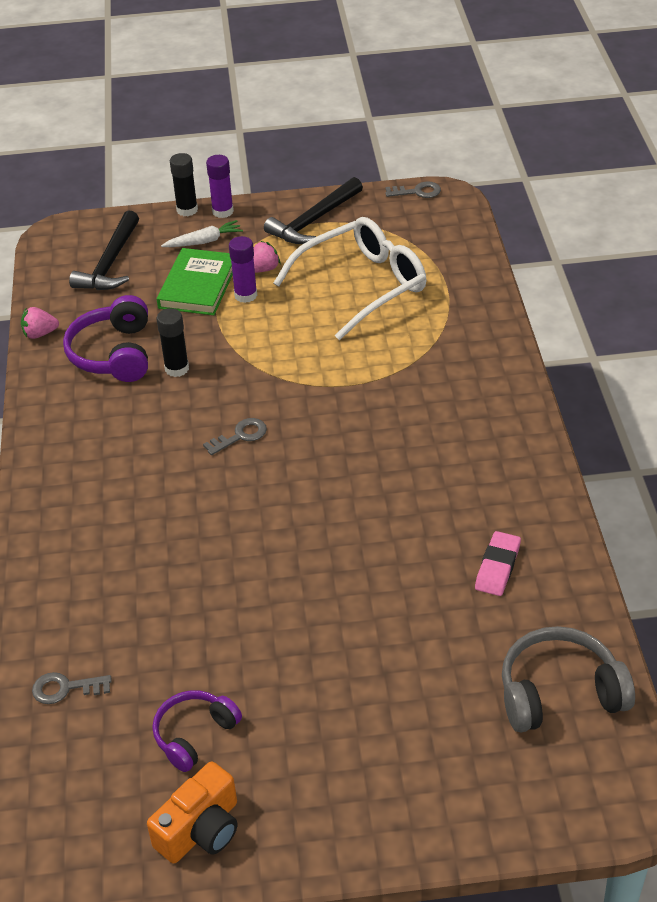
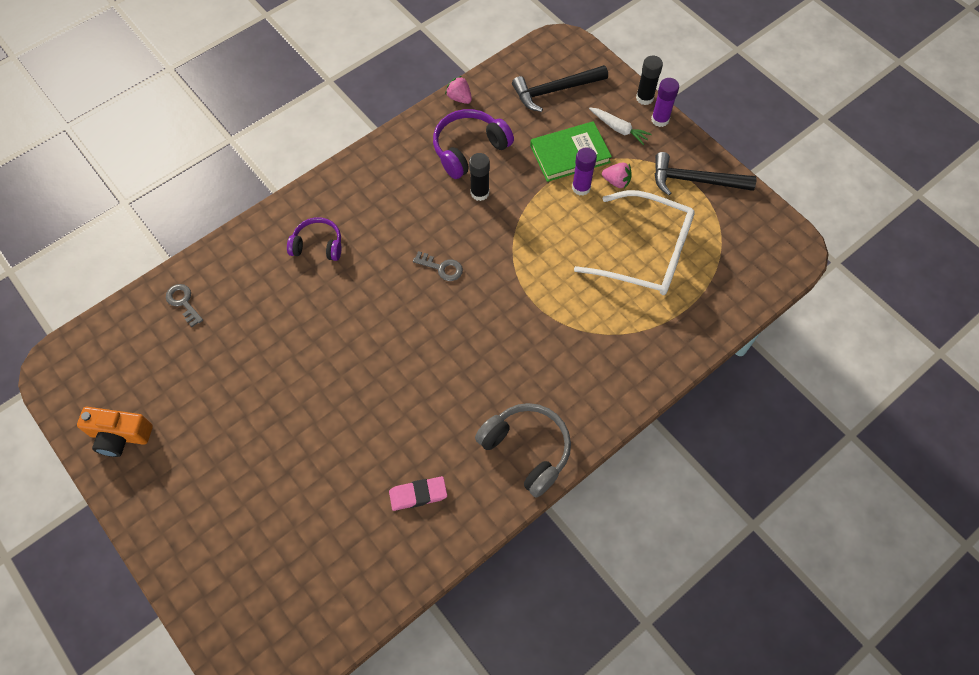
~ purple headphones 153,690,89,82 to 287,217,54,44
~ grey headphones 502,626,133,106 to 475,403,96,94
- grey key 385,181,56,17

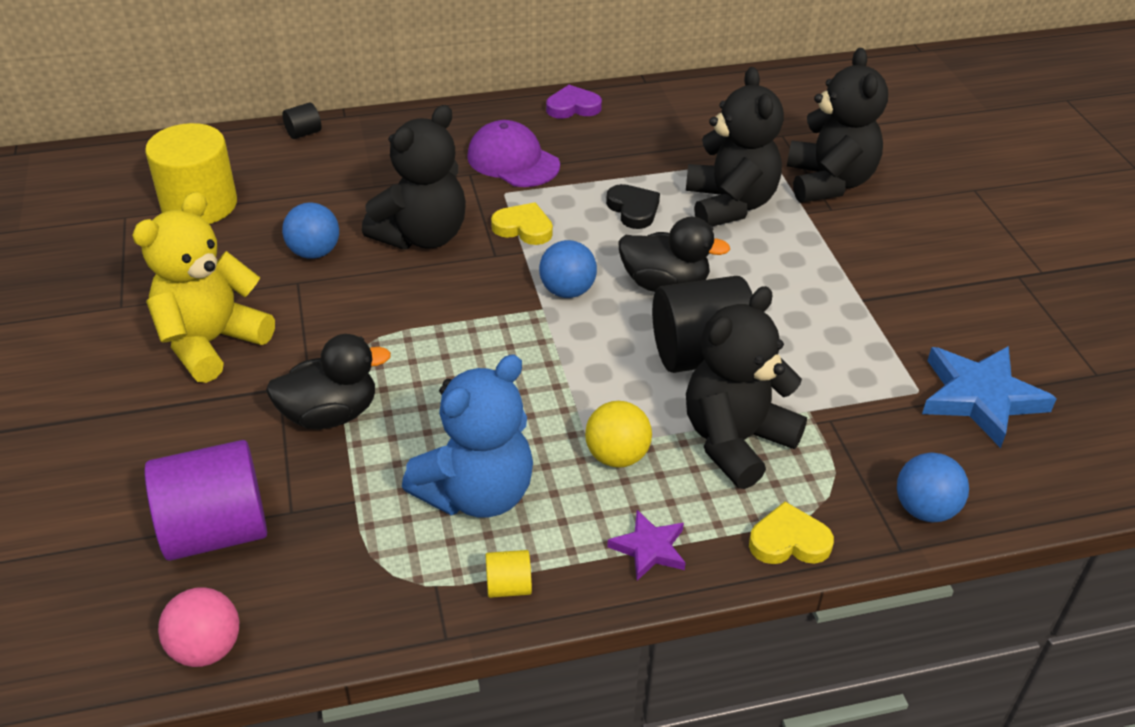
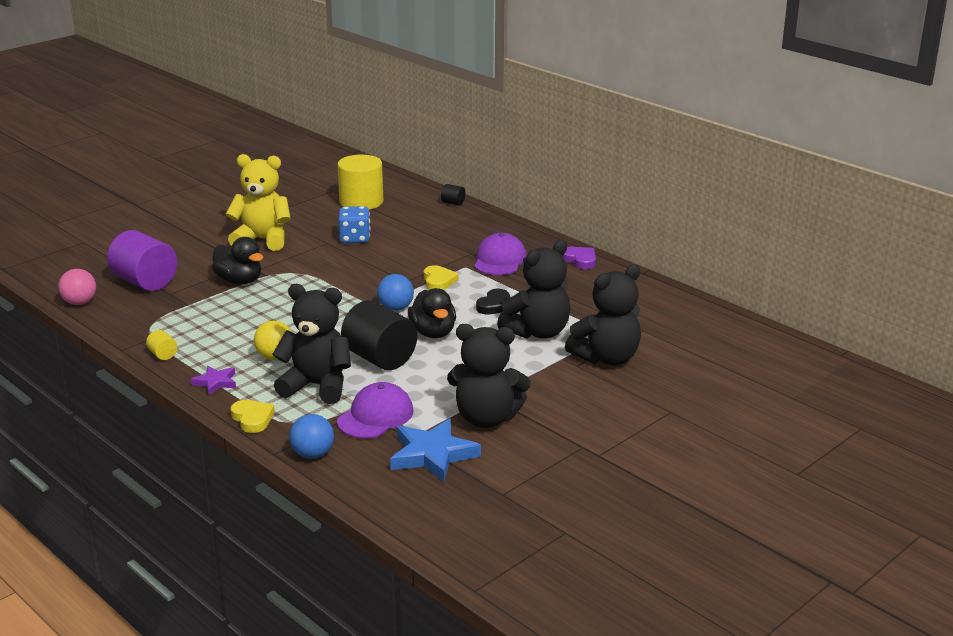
+ purple cap 337,382,76,56
~ blue ball 282,202,57,57 to blue dice 338,206,33,37
~ black teddy bear 362,105,104,144 to 447,324,84,104
- blue teddy bear 402,354,131,163

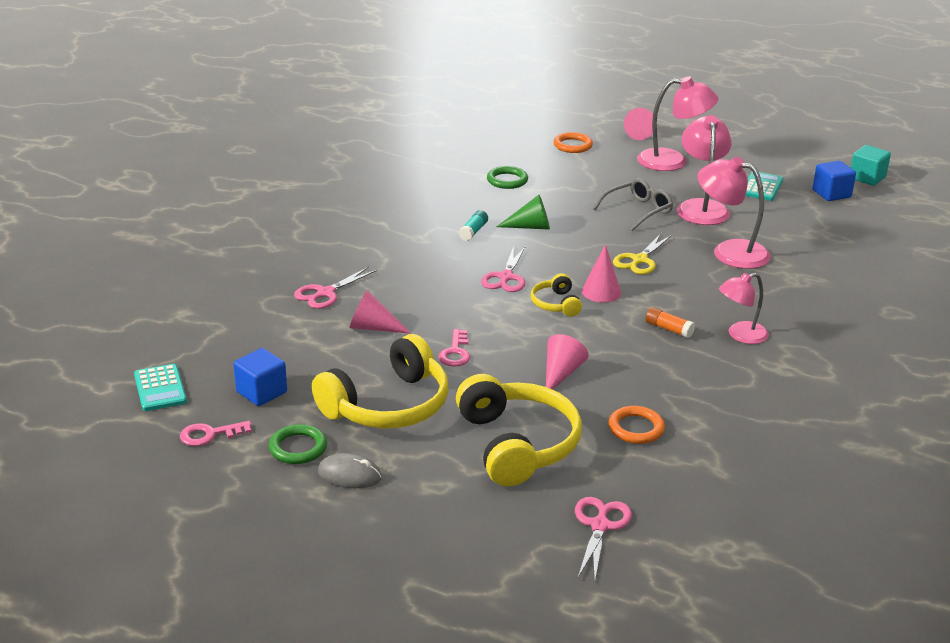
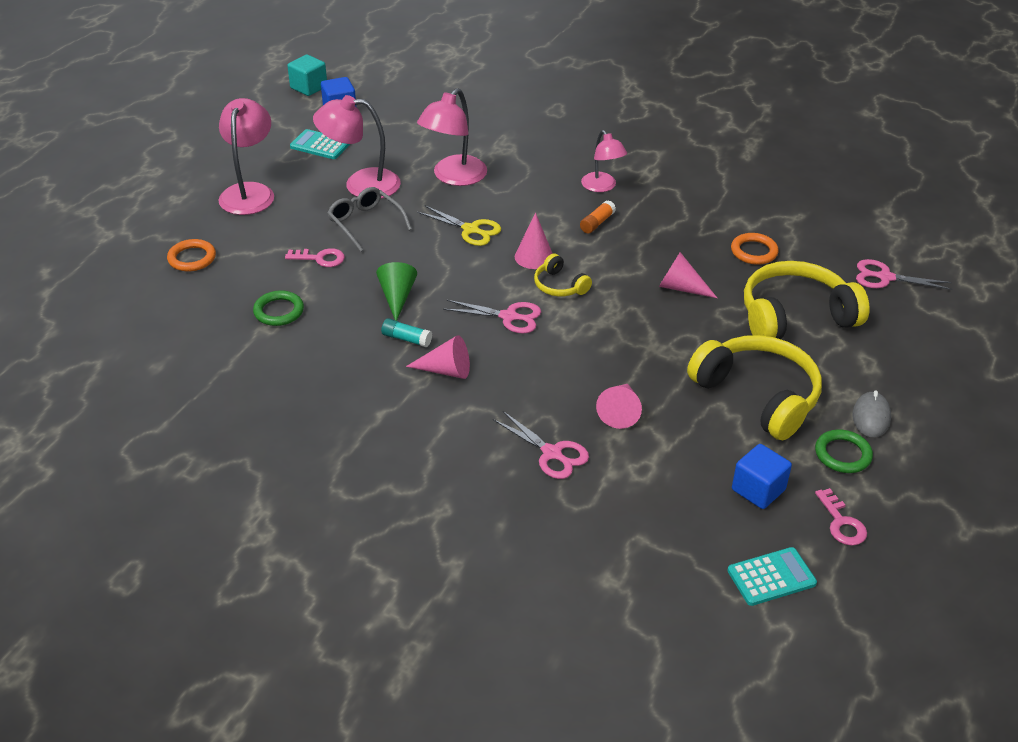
~ pink key 439,329,31,38 to 285,248,60,19
~ pink cone 624,108,29,32 to 406,335,64,44
~ yellow headphones 531,273,51,43 = 534,254,58,43 60 degrees clockwise

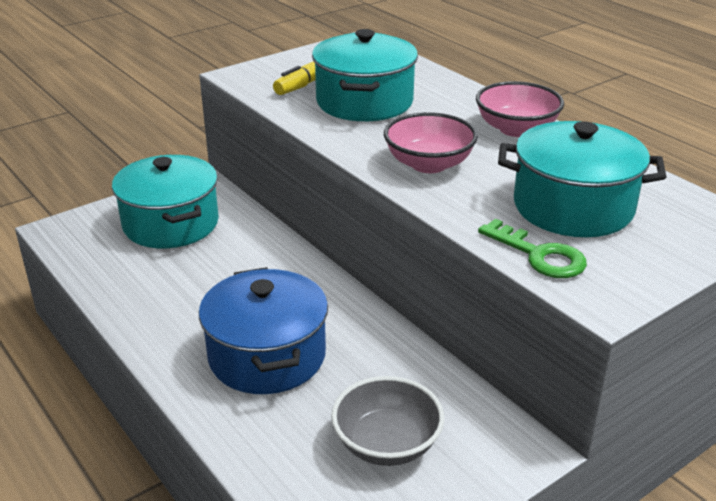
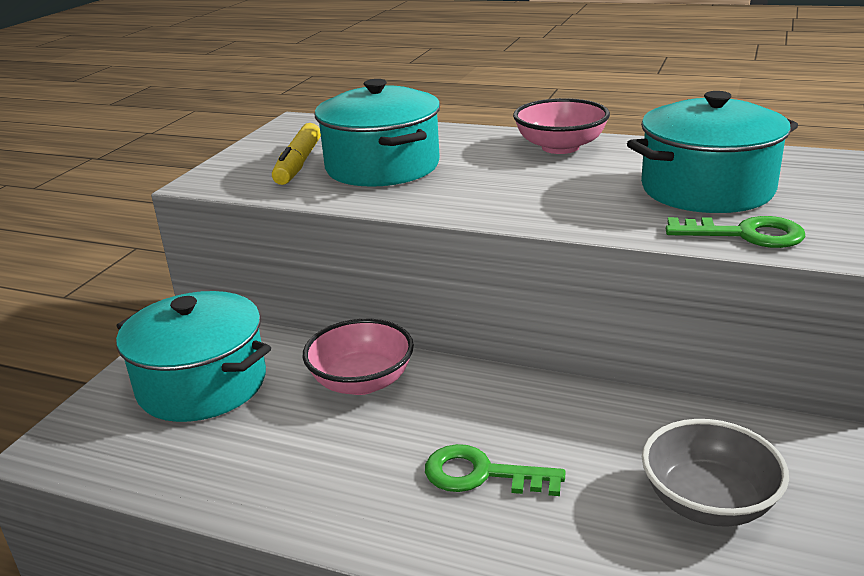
~ pink bowl 384,112,94,61 to 303,319,111,76
~ blue pot 199,267,129,127 to green key 425,444,141,52

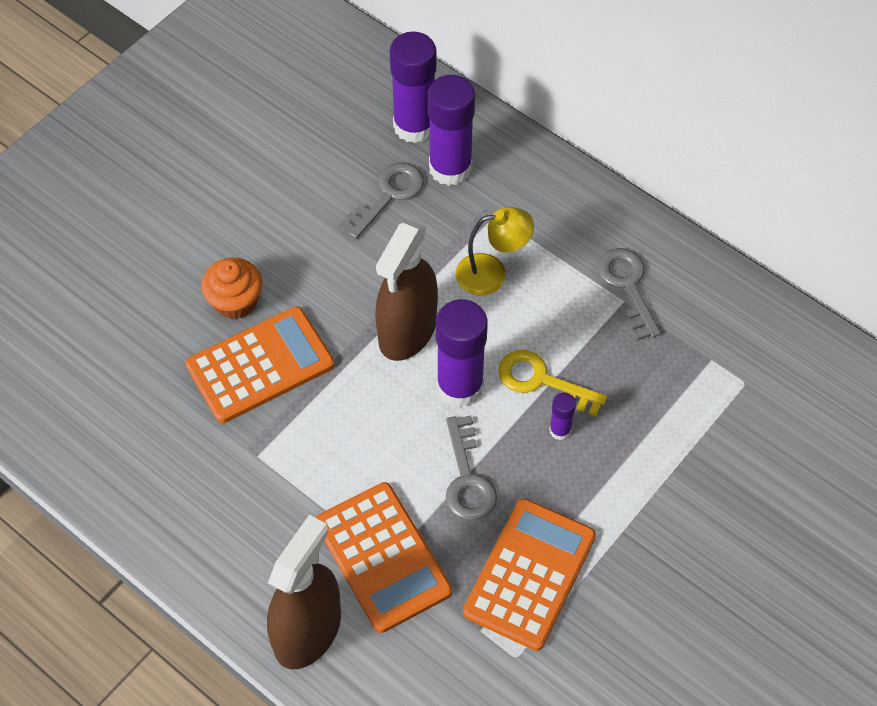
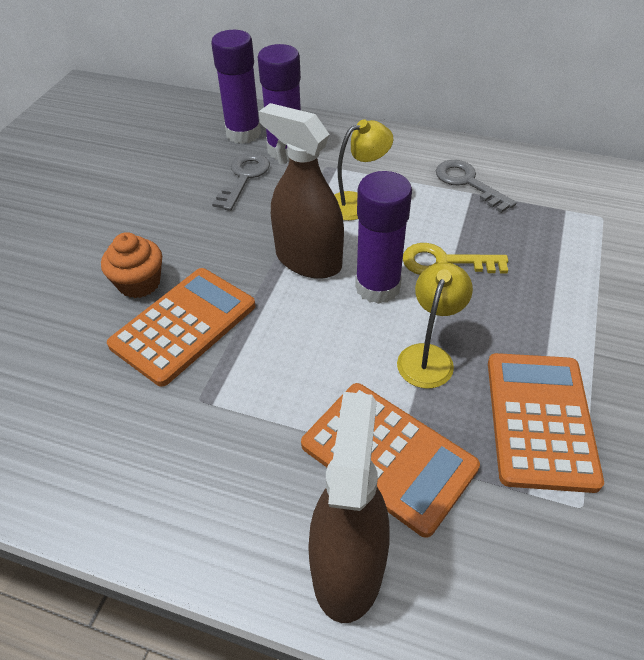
~ brown spray bottle 375,220,63,141 = 259,103,85,176 120 degrees clockwise
~ grey key 446,415,51,106 to yellow lamp 397,262,76,126
- purple glue stick 549,392,27,48

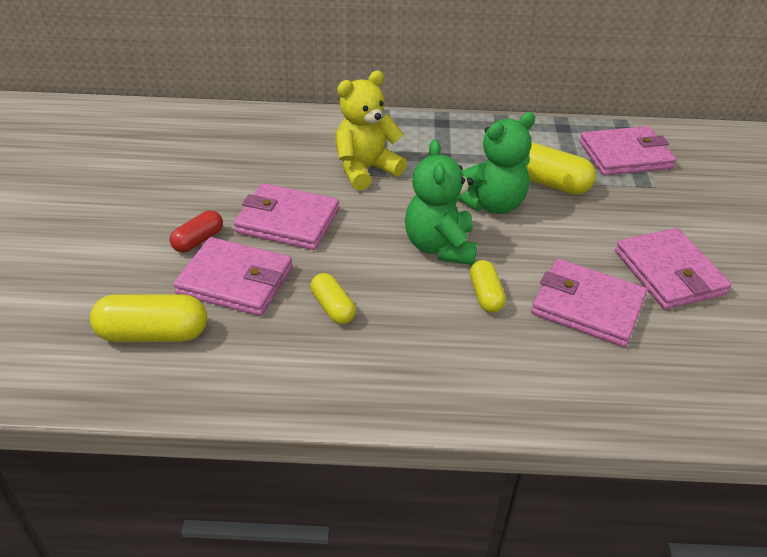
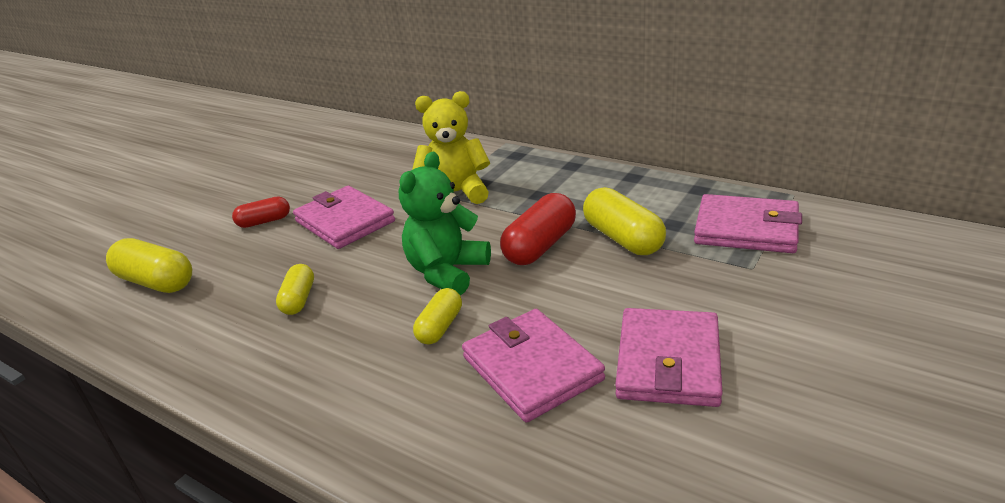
~ green teddy bear 458,112,77,102 to red capsule 500,193,76,72
- pink wallet 173,237,119,79

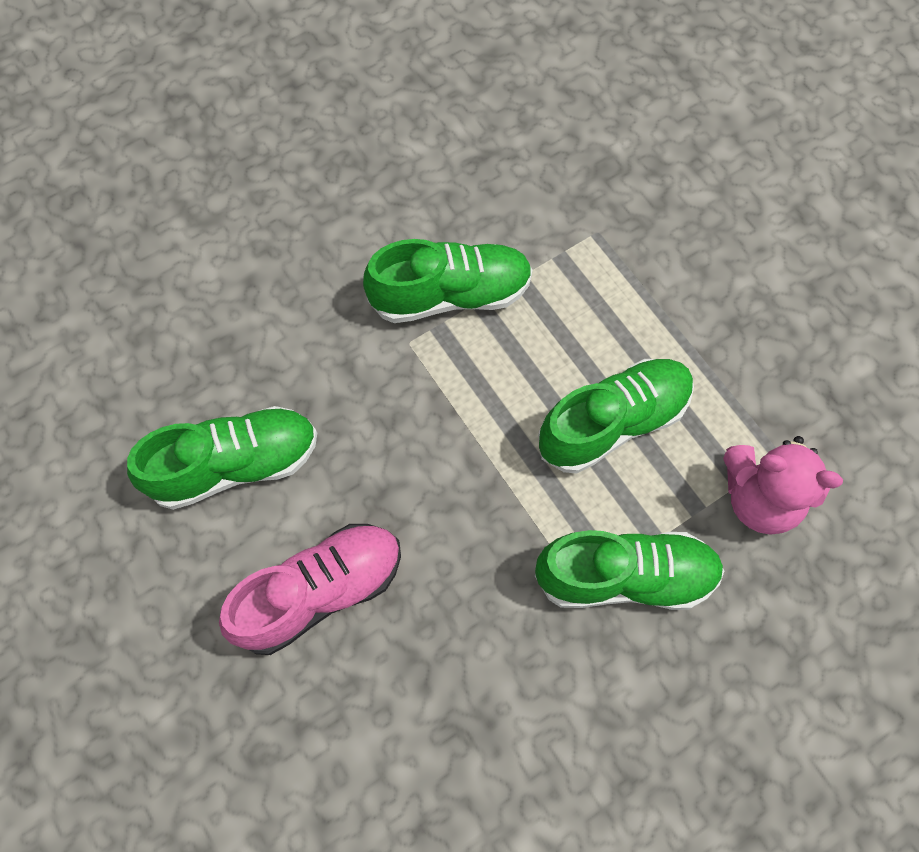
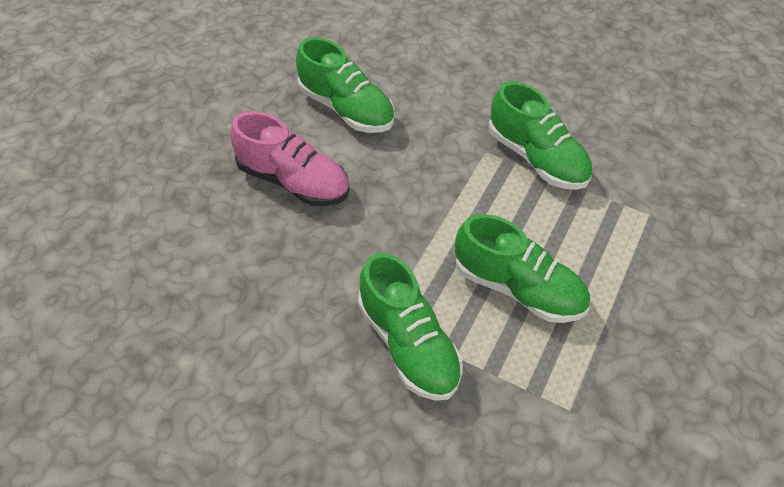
- pink teddy bear 723,436,120,99

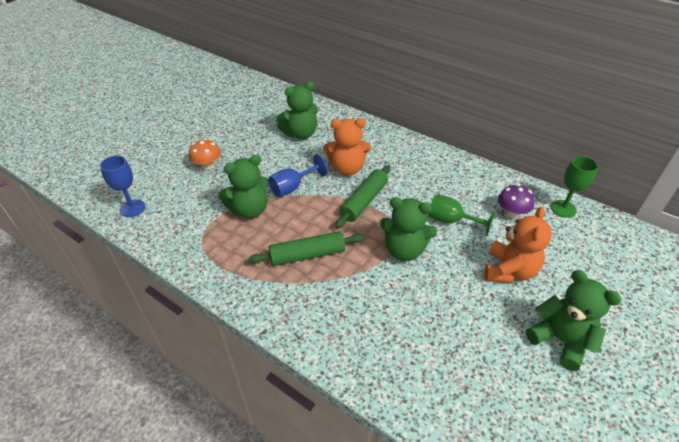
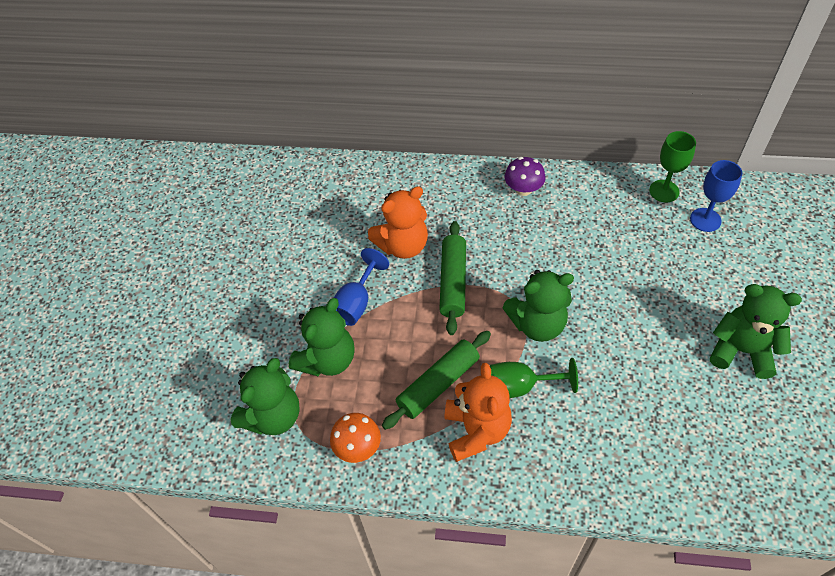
~ green teddy bear 276,81,42,58 to 230,358,70,77
~ orange mushroom 189,139,32,31 to 330,413,51,50
~ orange teddy bear 484,207,68,76 to 444,363,68,99
~ green goblet 428,194,68,42 to 490,358,88,40
~ purple mushroom 498,184,37,34 to 504,157,42,39
~ blue goblet 100,156,45,61 to 690,160,52,72

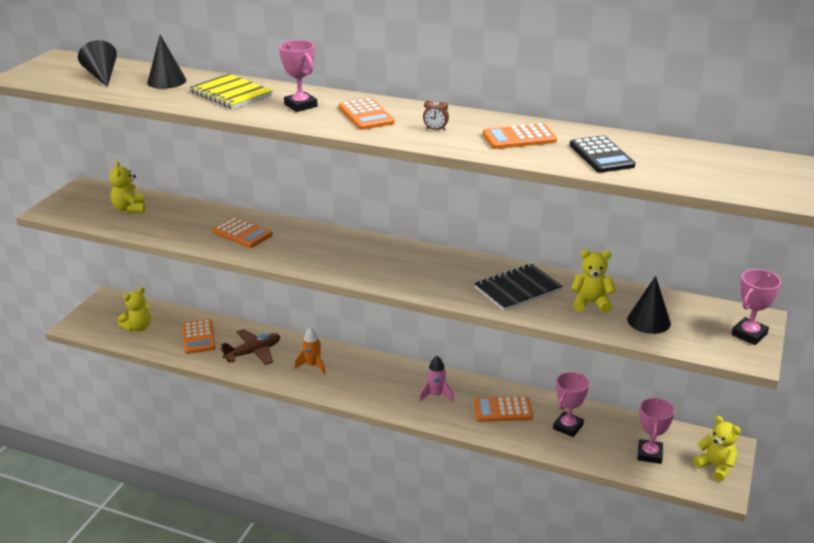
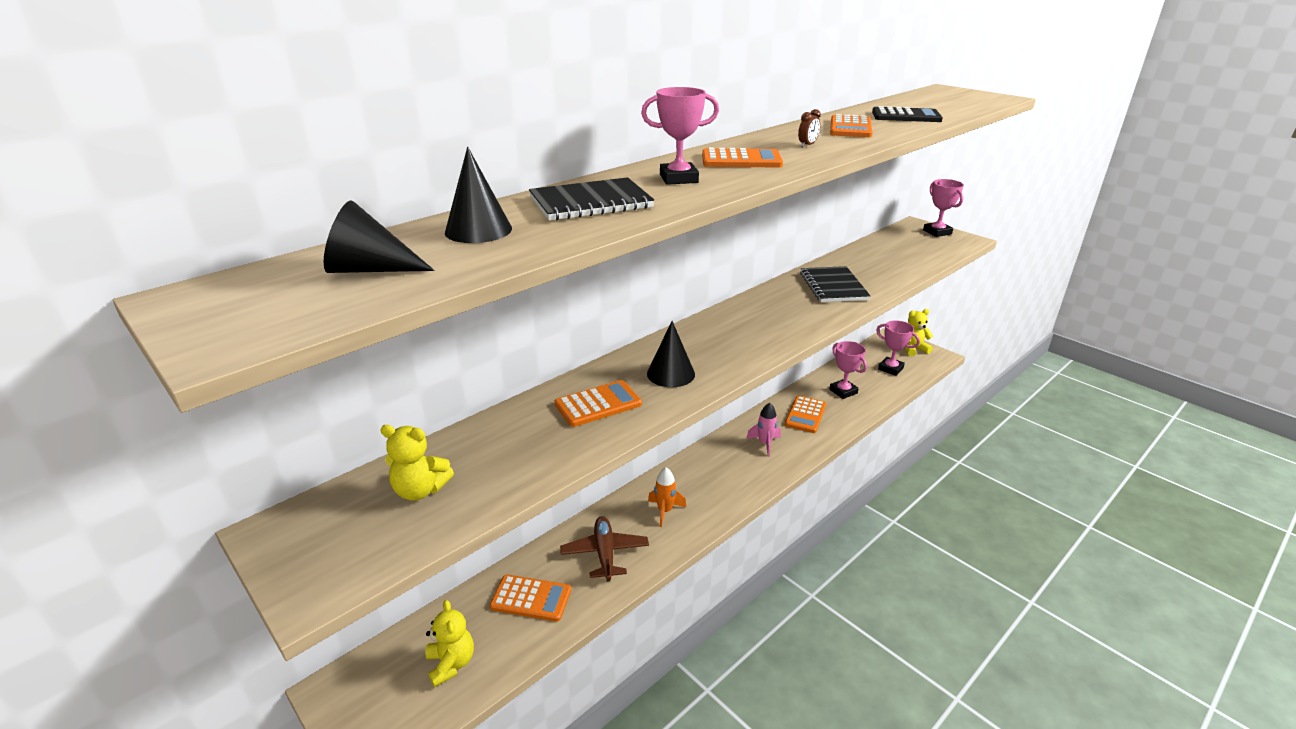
~ yellow notebook 190,74,83,35 to black notebook 529,177,125,44
~ black cone 627,276,44,58 to 647,321,48,66
- yellow teddy bear 571,250,45,63

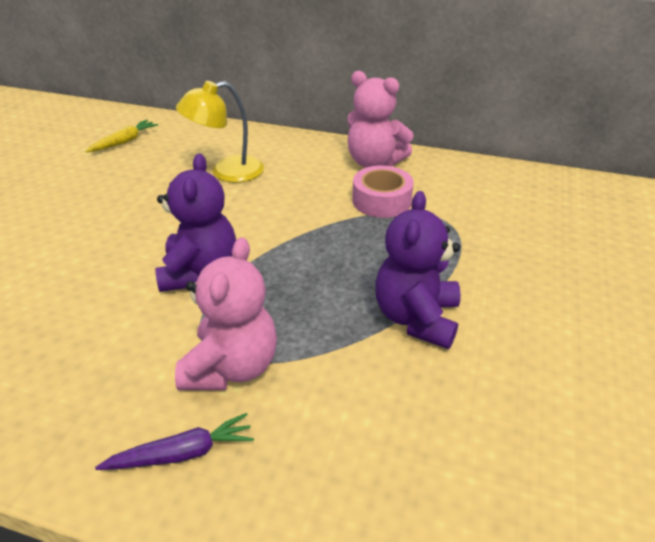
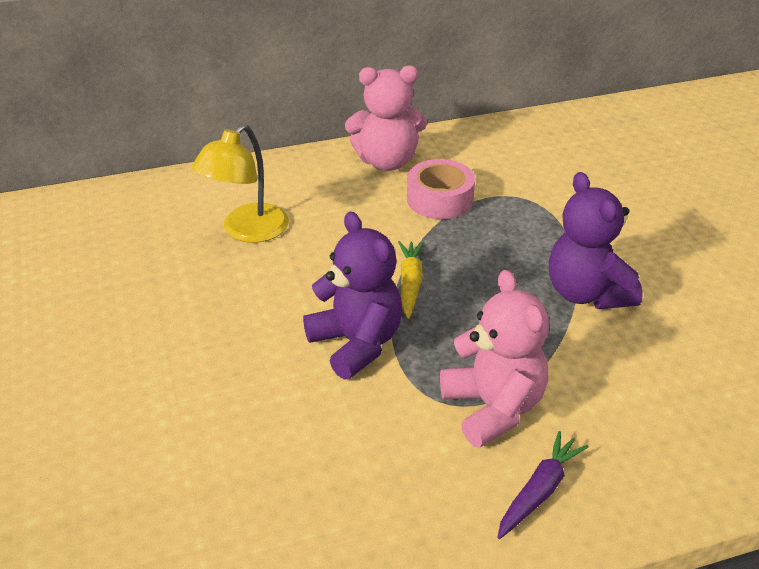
~ yellow carrot 85,120,73,33 to 398,241,26,78

